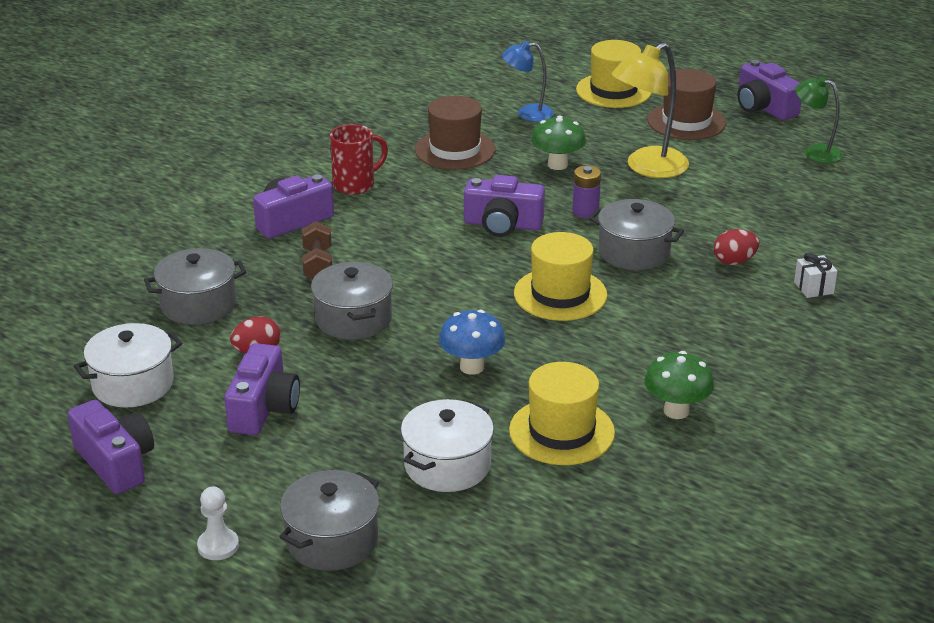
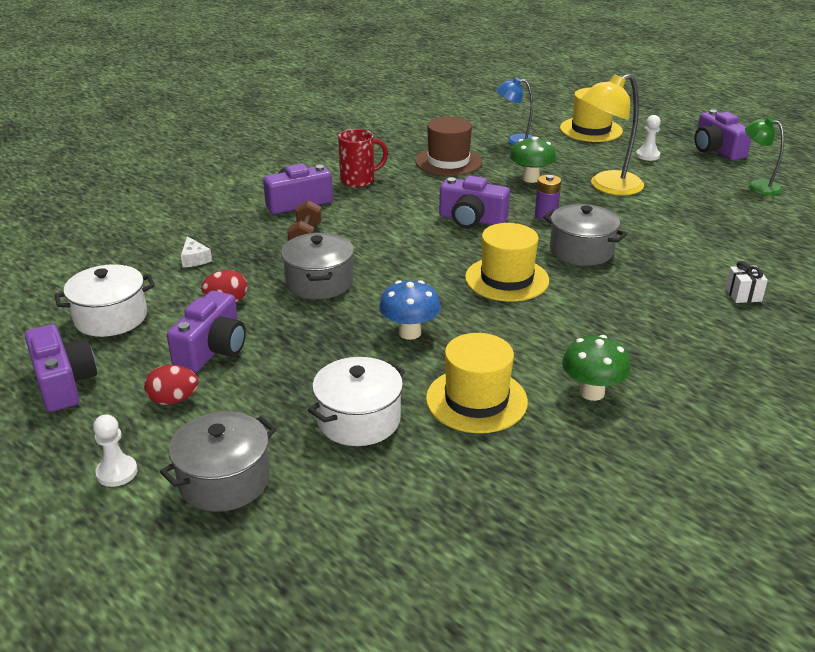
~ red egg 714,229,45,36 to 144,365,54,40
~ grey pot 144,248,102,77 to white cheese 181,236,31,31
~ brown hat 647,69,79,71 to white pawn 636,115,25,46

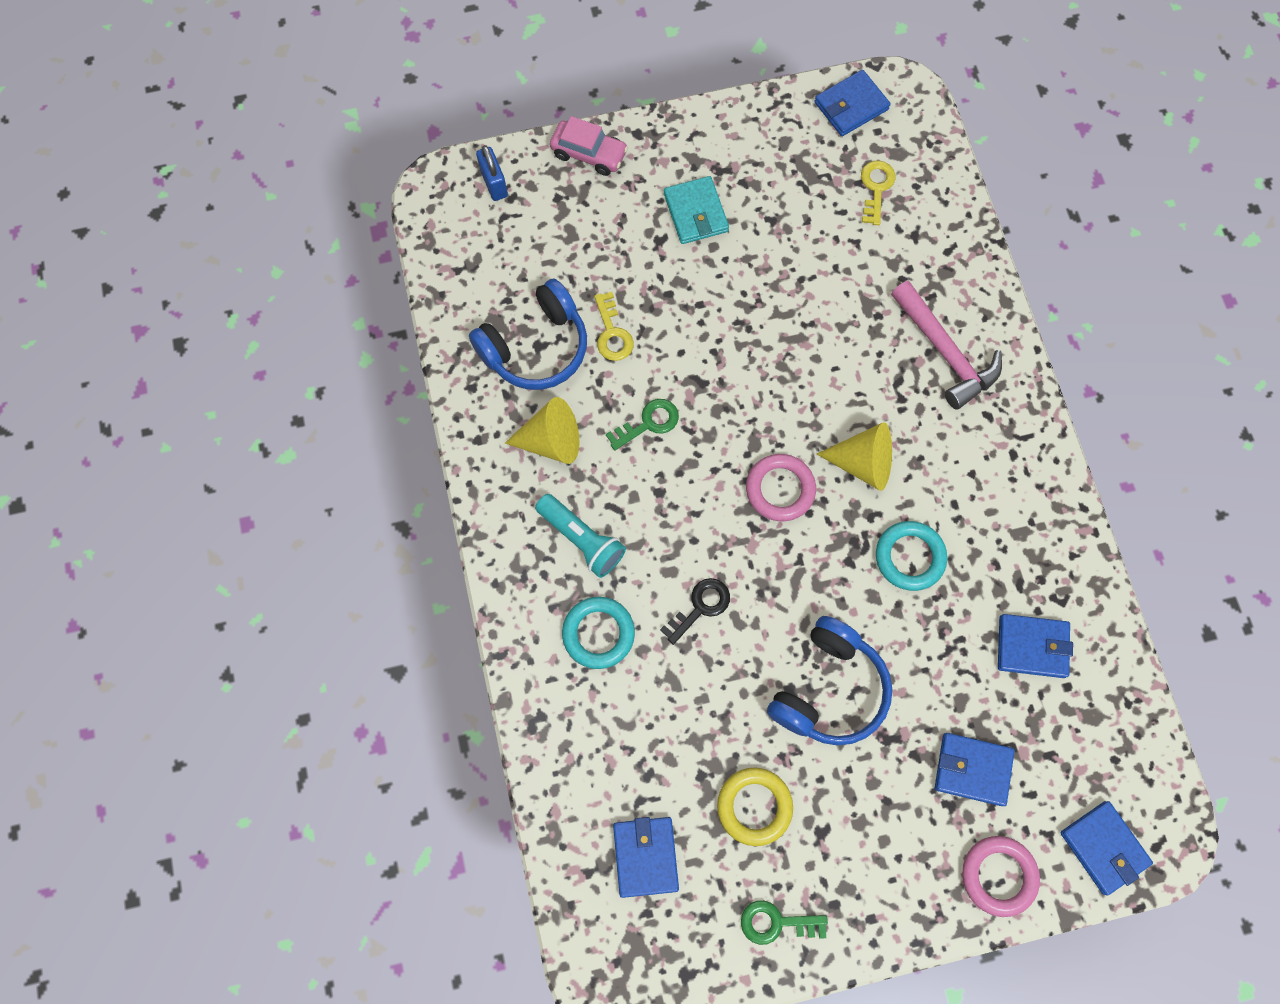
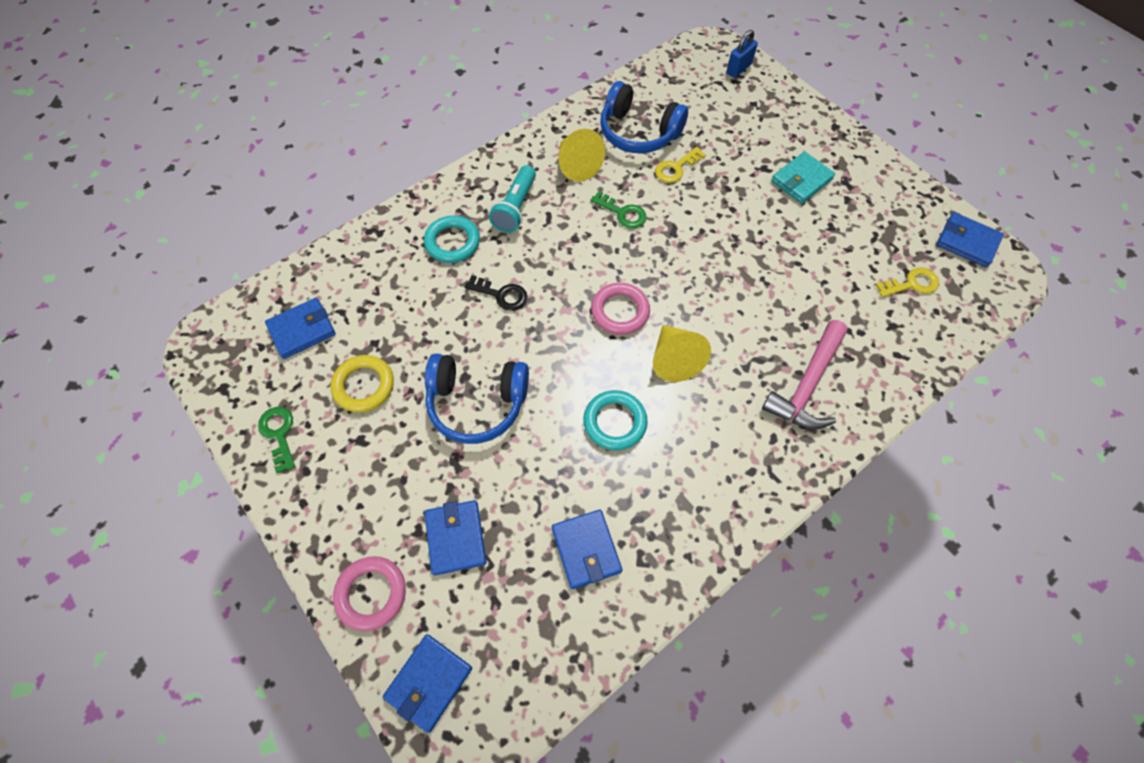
- pink car 550,116,78,60

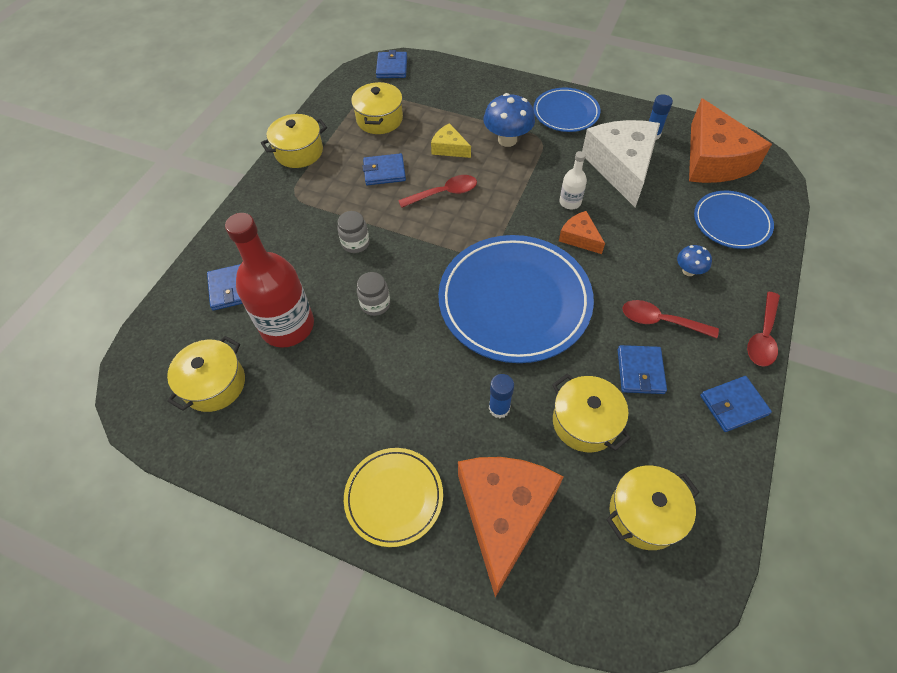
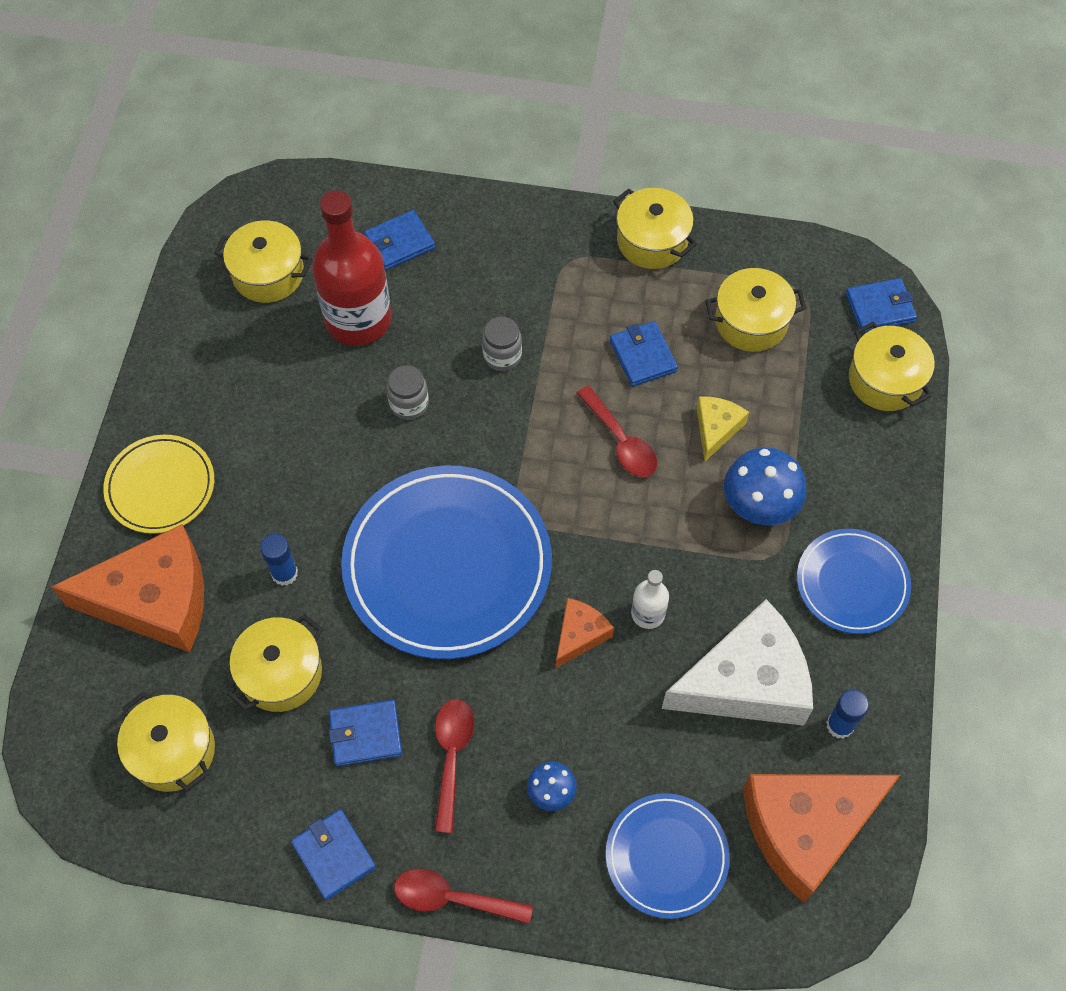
+ yellow pot 849,322,86,89

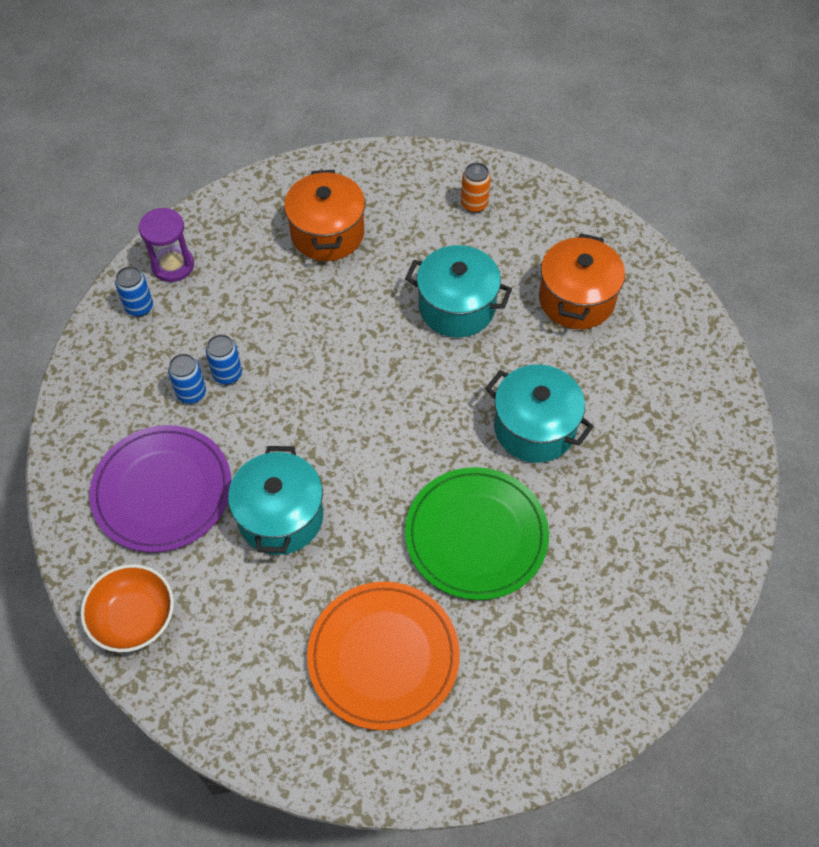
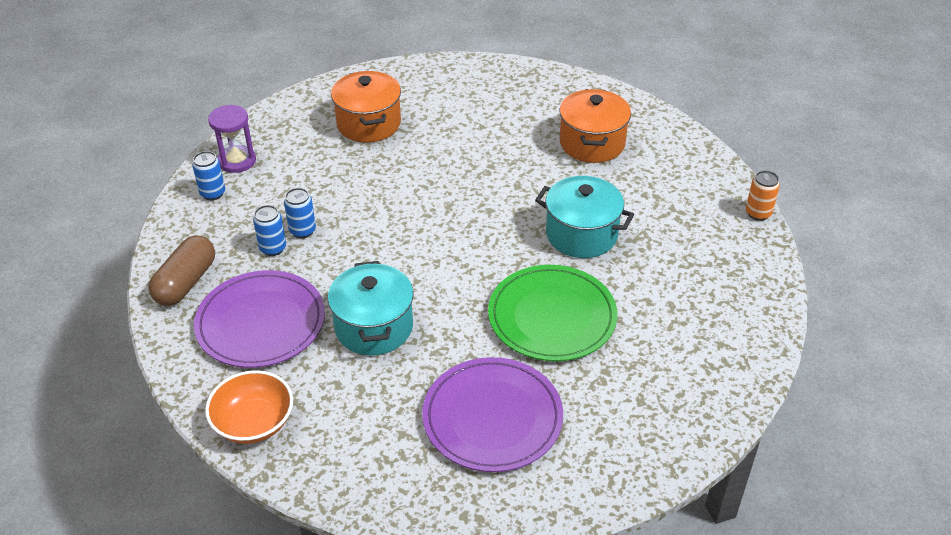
+ brown capsule 148,235,67,71
~ orange plate 307,581,153,149 to purple plate 422,357,141,115
~ orange can 461,163,30,50 to 746,170,34,51
- turquoise pot 405,245,107,93

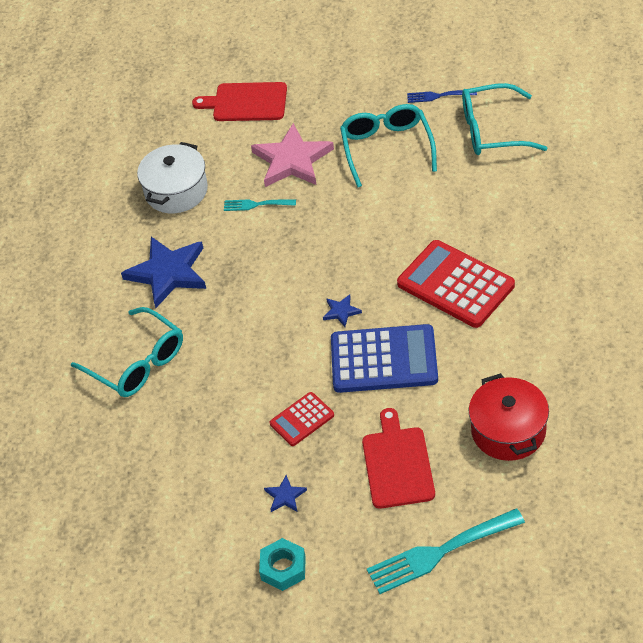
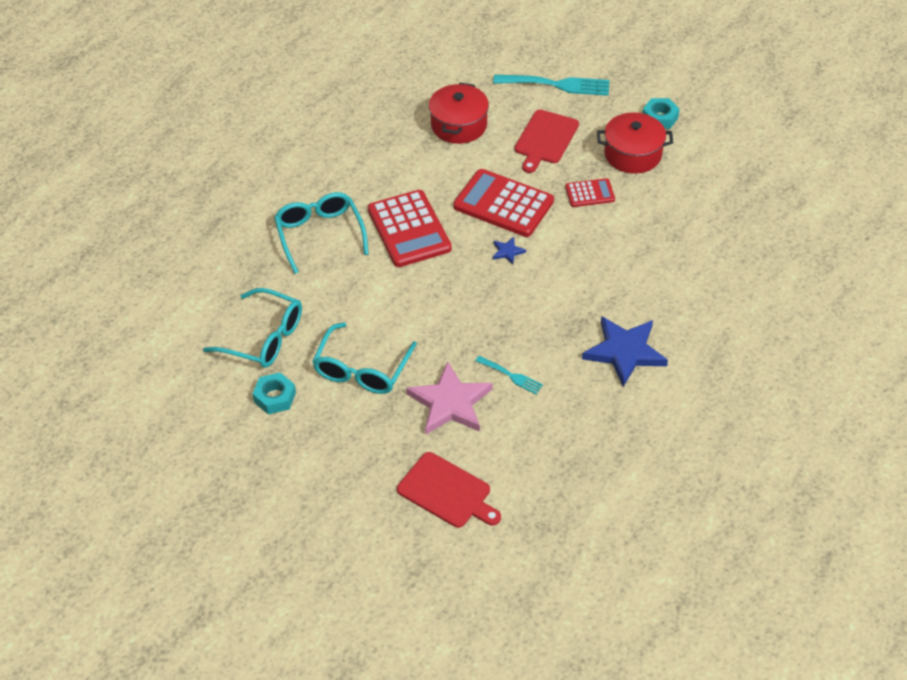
~ blue fork 407,90,70,13 to turquoise nut 252,373,44,41
~ turquoise glasses 71,307,112,90 to 274,192,95,82
~ blue calculator 331,324,107,69 to red calculator 453,169,101,68
~ blue star 264,475,43,37 to red pot 597,112,76,62
- white pot 137,142,71,71

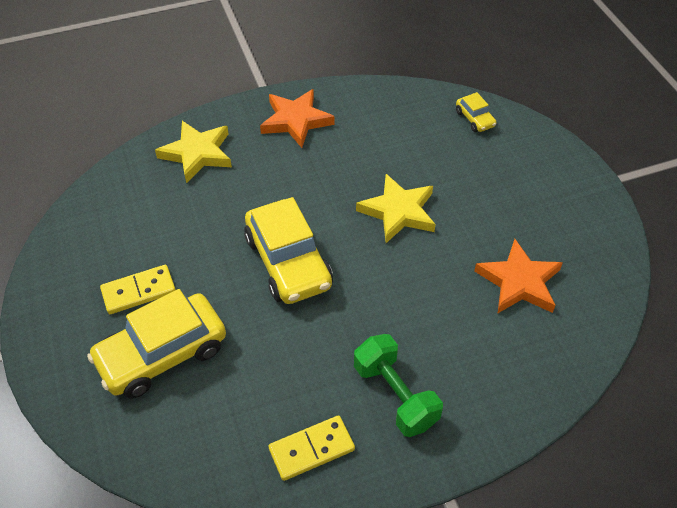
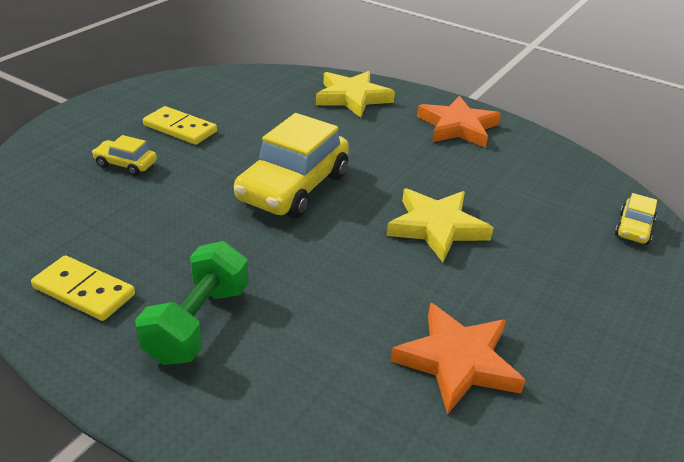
~ yellow car 87,289,139,110 = 92,135,65,41 x0.46

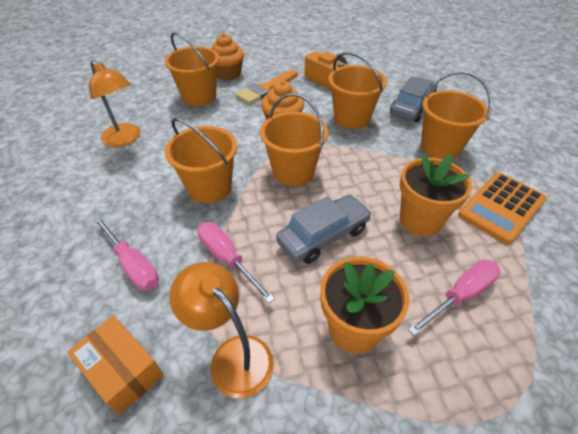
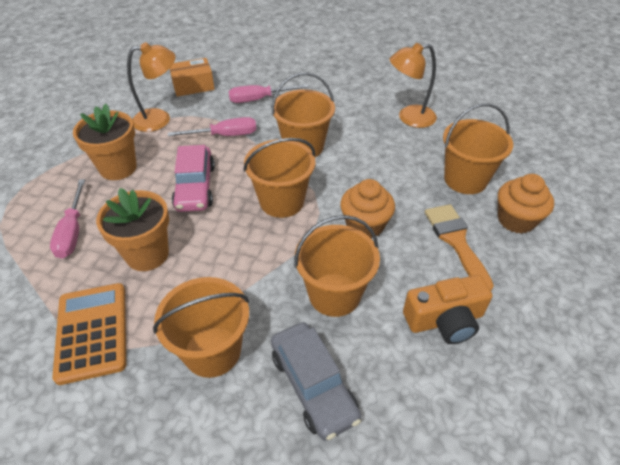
~ grey car 276,195,96,69 to pink car 172,145,43,67

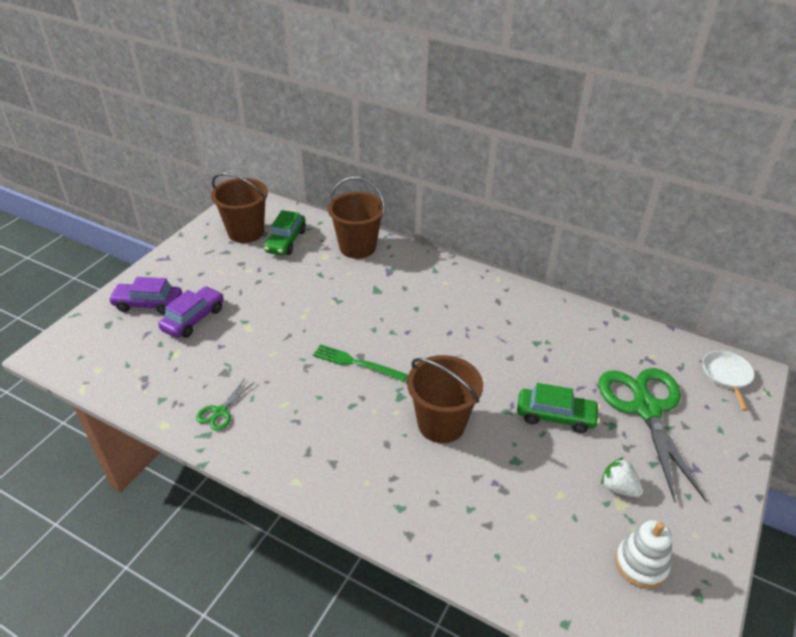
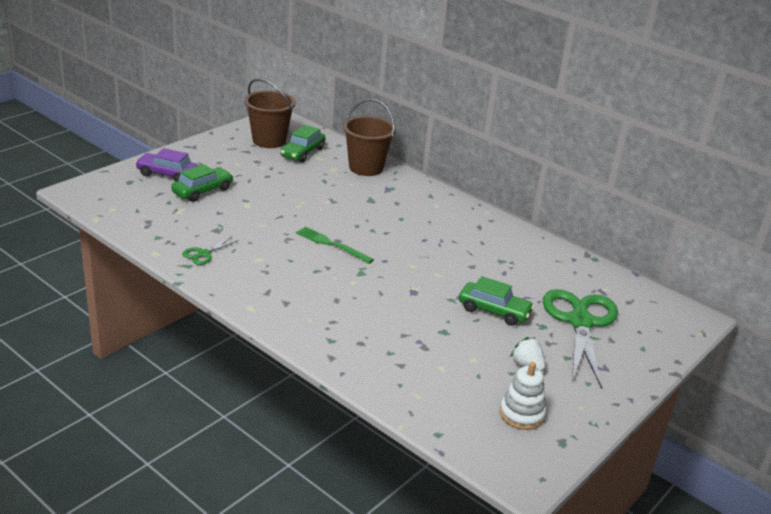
~ purple car 158,286,66,52 to green car 171,164,62,38
- brown bucket 407,355,76,88
- white pan 703,351,51,60

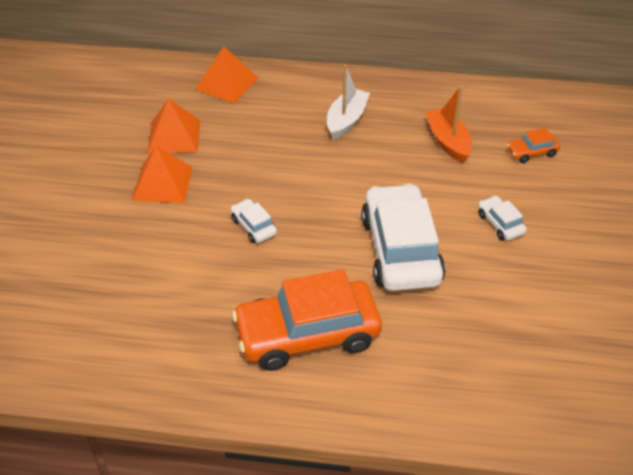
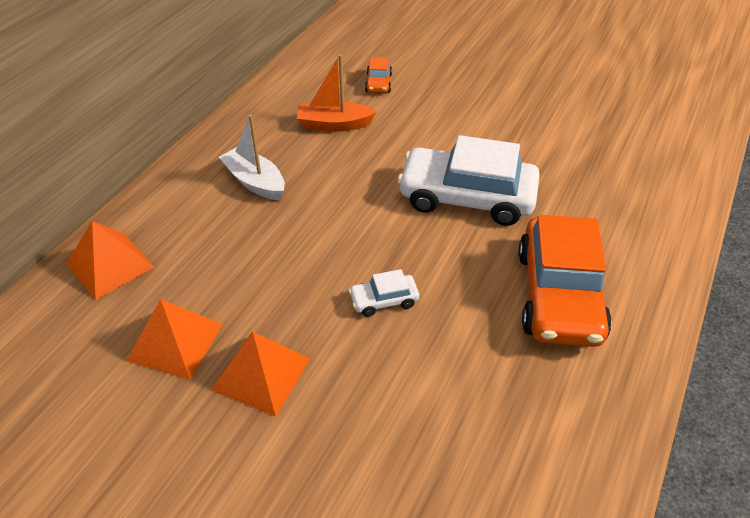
- white car 478,196,49,45

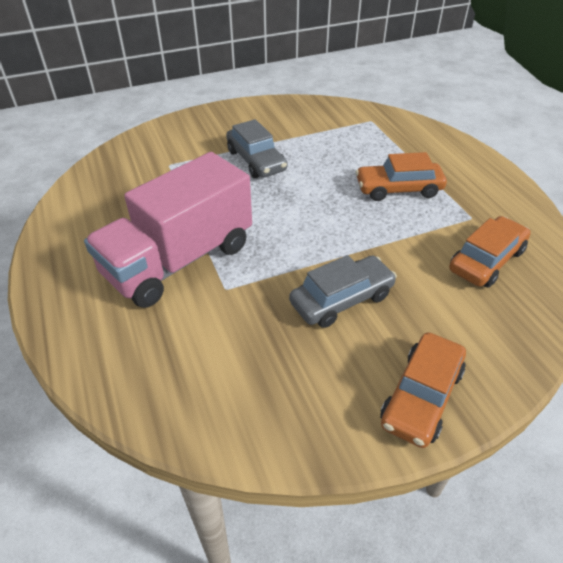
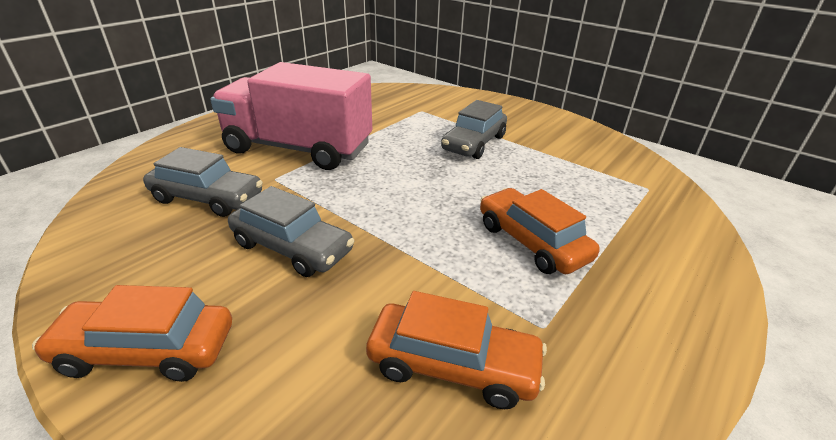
+ grey car 143,147,120,70

